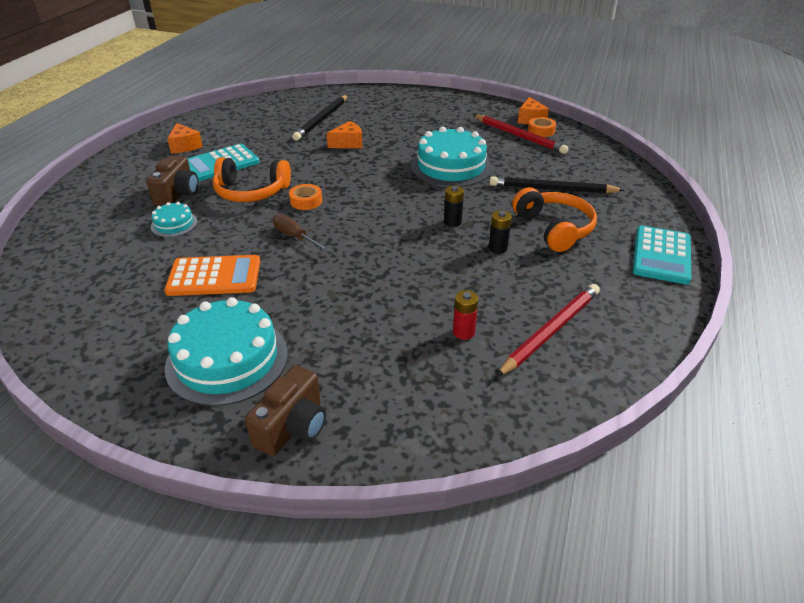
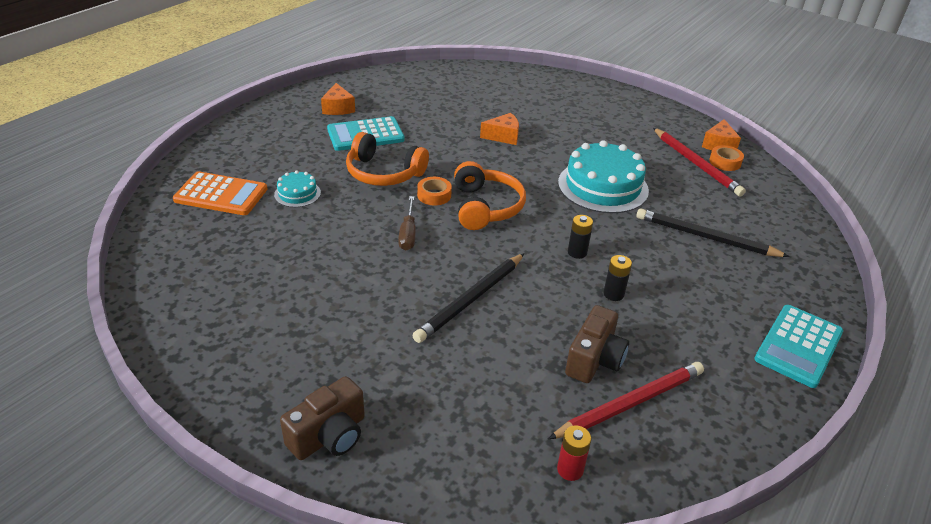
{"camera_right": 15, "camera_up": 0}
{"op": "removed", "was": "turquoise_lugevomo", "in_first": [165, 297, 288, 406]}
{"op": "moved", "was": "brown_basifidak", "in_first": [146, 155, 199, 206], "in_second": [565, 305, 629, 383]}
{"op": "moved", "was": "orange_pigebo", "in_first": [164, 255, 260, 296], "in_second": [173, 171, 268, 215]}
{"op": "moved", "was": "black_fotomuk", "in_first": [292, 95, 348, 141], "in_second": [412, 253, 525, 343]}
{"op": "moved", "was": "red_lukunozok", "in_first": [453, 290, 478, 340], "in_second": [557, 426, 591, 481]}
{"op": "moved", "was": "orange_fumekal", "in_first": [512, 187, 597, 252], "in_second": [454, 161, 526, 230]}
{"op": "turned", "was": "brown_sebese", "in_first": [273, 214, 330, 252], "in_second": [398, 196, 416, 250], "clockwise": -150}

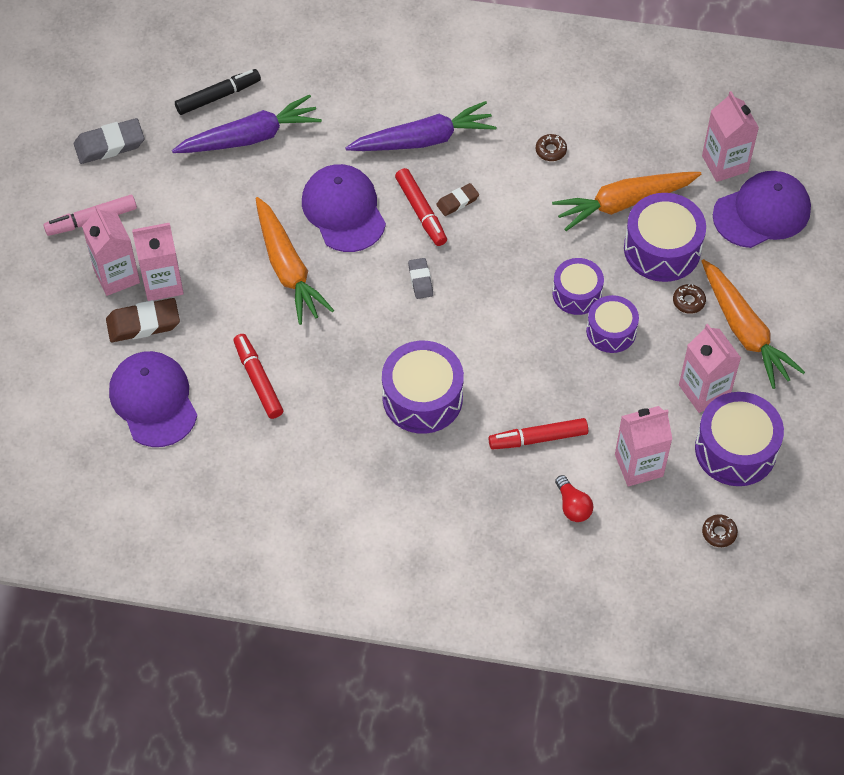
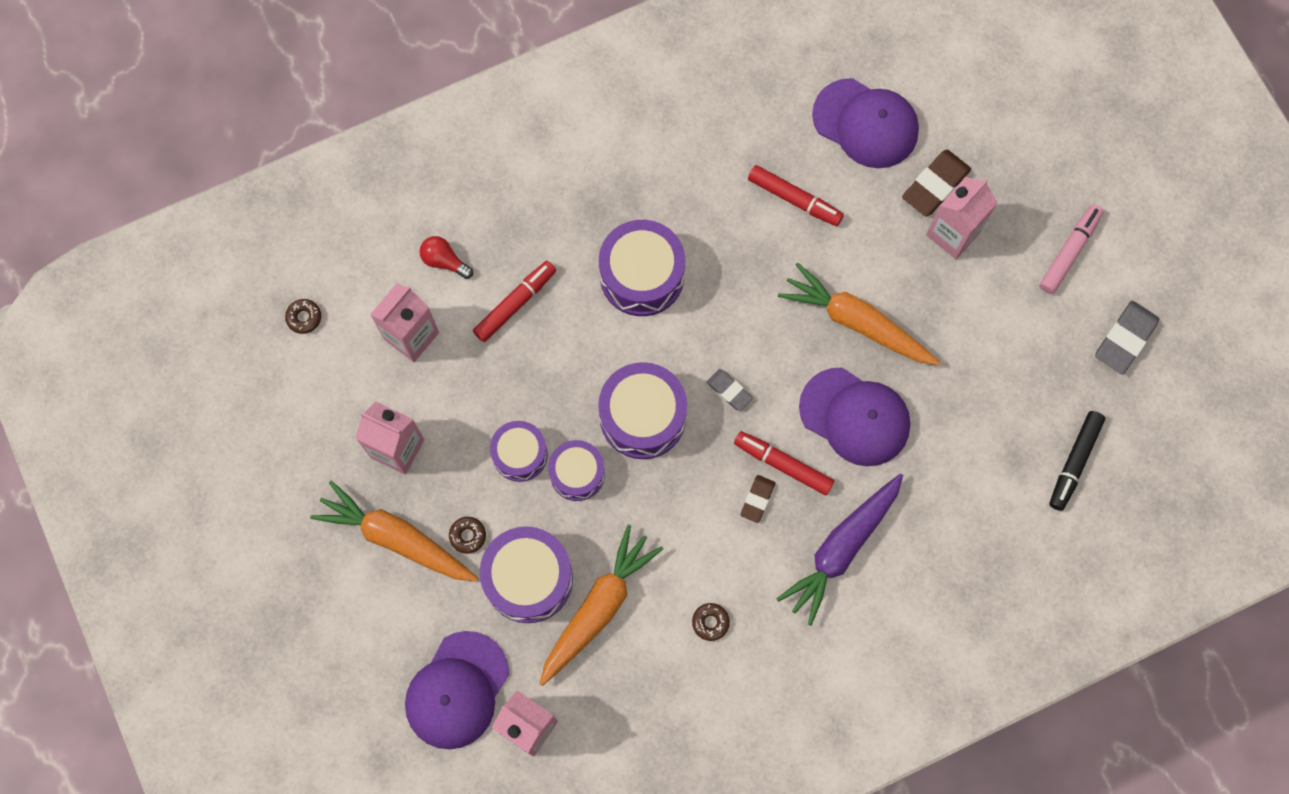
{"camera_right": 145, "camera_up": 15}
{"op": "removed", "was": "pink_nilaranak", "in_first": [82, 206, 140, 296]}
{"op": "removed", "was": "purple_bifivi", "in_first": [172, 94, 322, 153]}
{"op": "moved", "was": "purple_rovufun", "in_first": [695, 392, 784, 486], "in_second": [598, 362, 687, 459]}

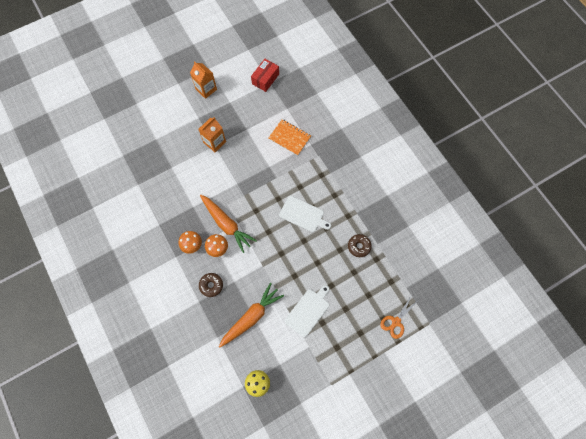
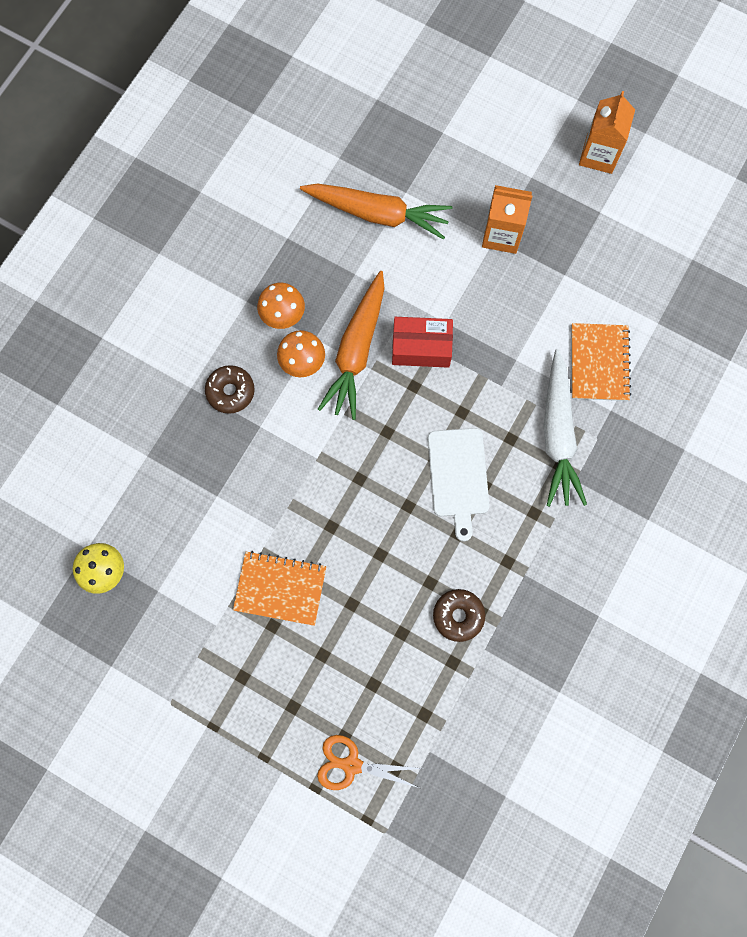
{"camera_right": 60, "camera_up": 5}
{"op": "added", "now": "white_bifivi", "in_second": [543, 349, 587, 507]}
{"op": "moved", "was": "orange_bifivi", "in_first": [219, 283, 284, 347], "in_second": [300, 183, 453, 240]}
{"op": "moved", "was": "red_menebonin", "in_first": [251, 59, 279, 92], "in_second": [392, 317, 453, 368]}
{"op": "replaced", "was": "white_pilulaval", "now": "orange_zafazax", "in_first": [285, 285, 330, 337], "in_second": [233, 551, 326, 626]}

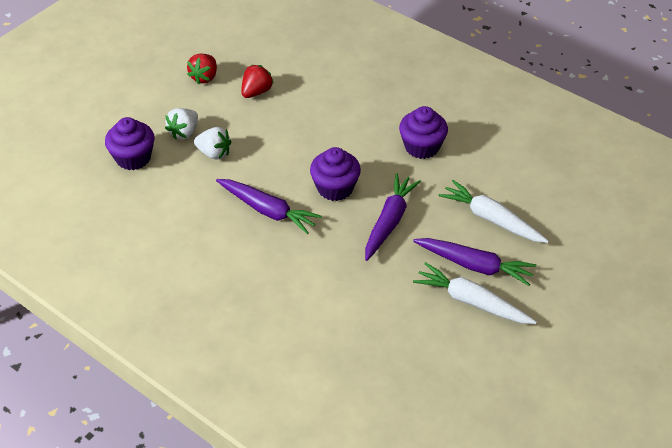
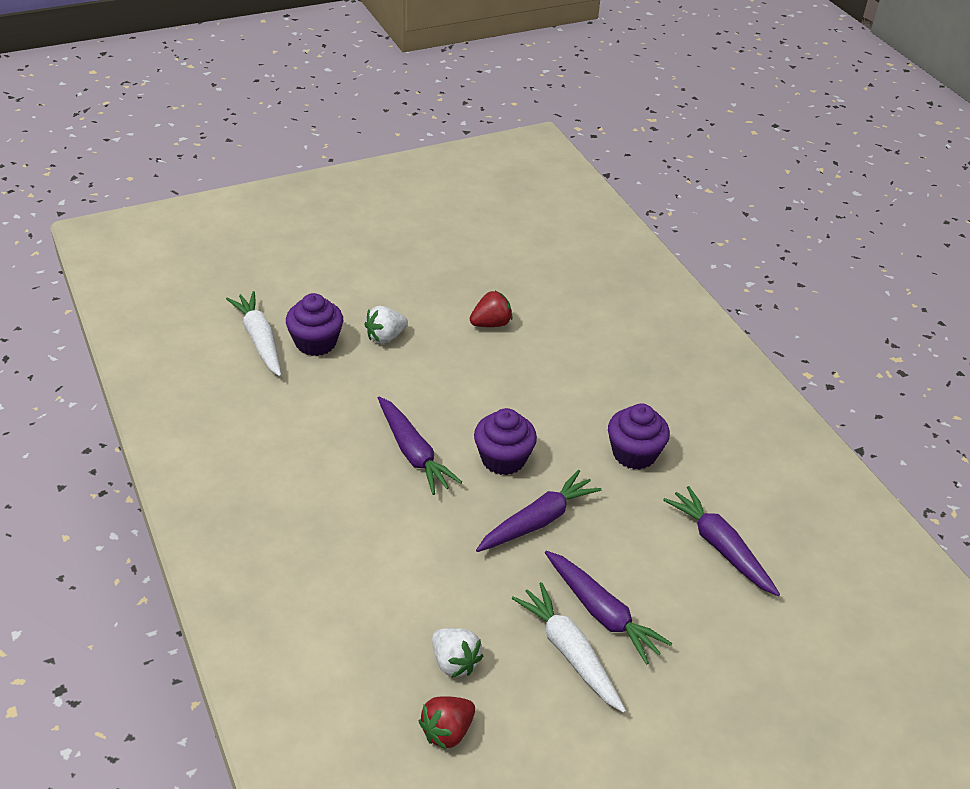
{"camera_right": 25, "camera_up": -5}
{"op": "added", "now": "purple_bifivi", "in_second": [663, 486, 780, 596]}
{"op": "moved", "was": "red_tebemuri", "in_first": [187, 54, 217, 84], "in_second": [419, 696, 475, 750]}
{"op": "moved", "was": "white_tebemuri", "in_first": [194, 127, 232, 160], "in_second": [432, 628, 483, 678]}
{"op": "moved", "was": "white_bifivi", "in_first": [439, 180, 549, 243], "in_second": [226, 291, 281, 377]}

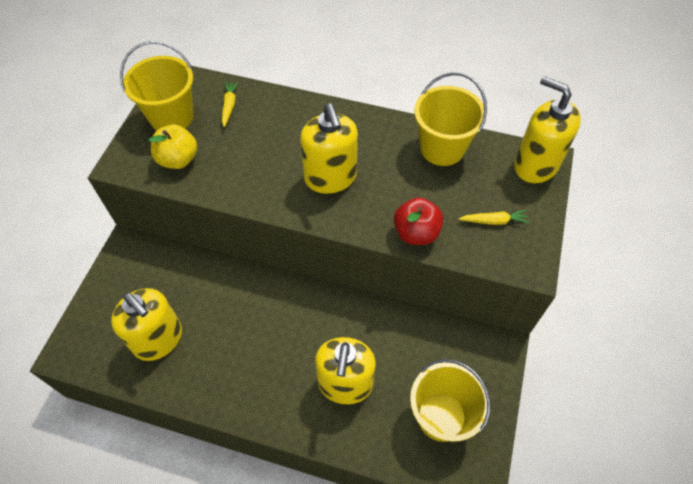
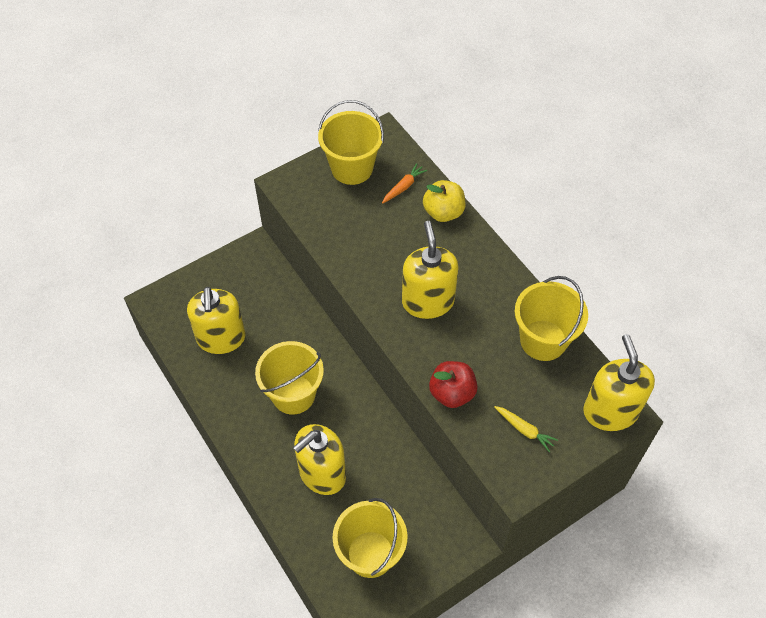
{"camera_right": 40, "camera_up": 0}
{"op": "added", "now": "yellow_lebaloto", "in_second": [255, 341, 324, 415]}
{"op": "moved", "was": "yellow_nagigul", "in_first": [149, 125, 197, 169], "in_second": [423, 180, 466, 222]}
{"op": "recoloured", "was": "yellow_bifivi", "now": "orange_bifivi", "in_first": [222, 82, 239, 127], "in_second": [382, 163, 427, 204]}
{"op": "turned", "was": "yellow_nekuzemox", "in_first": [300, 103, 358, 194], "in_second": [402, 221, 459, 319], "clockwise": 150}

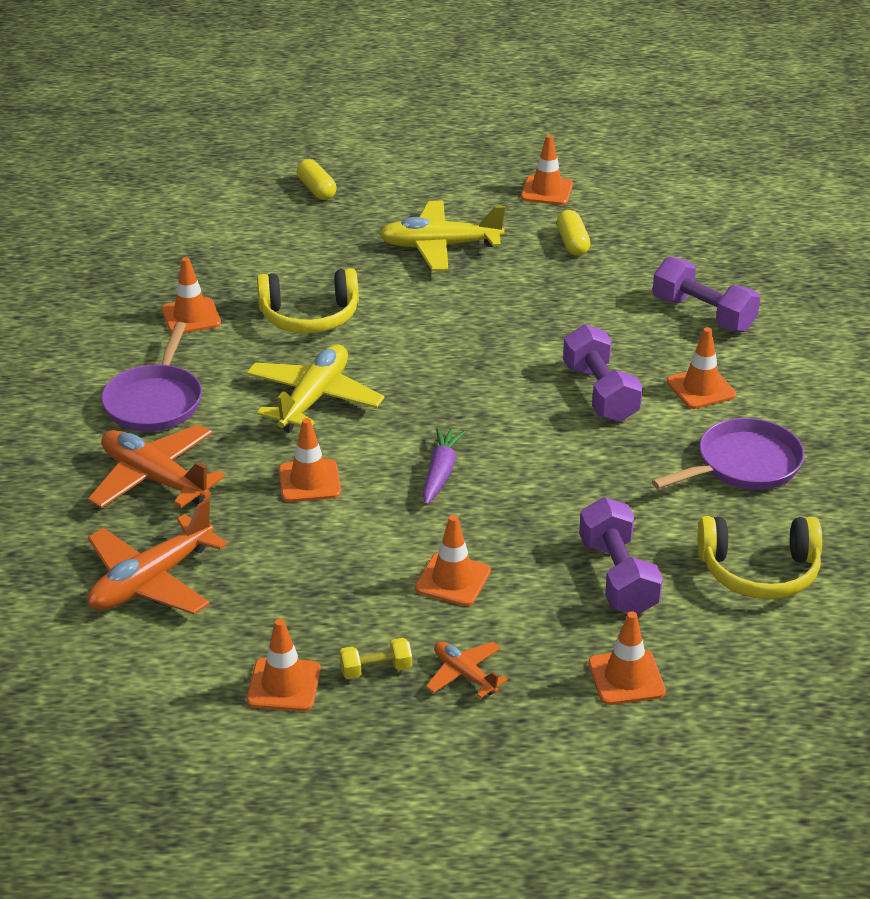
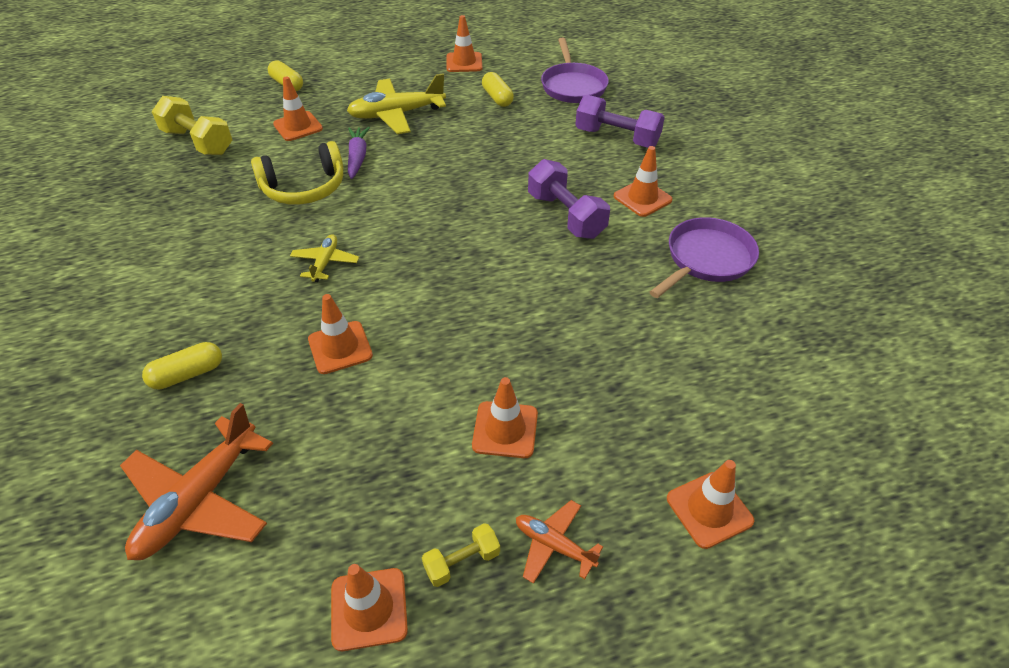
{"camera_right": -15, "camera_up": 10}
{"op": "removed", "was": "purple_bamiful", "in_first": [579, 497, 663, 615]}
{"op": "removed", "was": "yellow_fumekal", "in_first": [697, 516, 822, 599]}
{"op": "added", "now": "yellow_bamiful", "in_second": [152, 96, 232, 155]}
{"op": "moved", "was": "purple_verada", "in_first": [101, 322, 202, 432], "in_second": [541, 38, 609, 103]}
{"op": "moved", "was": "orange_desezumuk", "in_first": [162, 257, 221, 333], "in_second": [273, 76, 323, 141]}
{"op": "moved", "was": "purple_bifivi", "in_first": [423, 427, 466, 505], "in_second": [348, 127, 370, 179]}
{"op": "replaced", "was": "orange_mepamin", "now": "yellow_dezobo", "in_first": [88, 424, 225, 508], "in_second": [142, 342, 222, 390]}
{"op": "resized", "was": "yellow_mepamin", "in_first": [246, 344, 384, 432], "in_second": [290, 234, 359, 282], "ratio": 0.53}

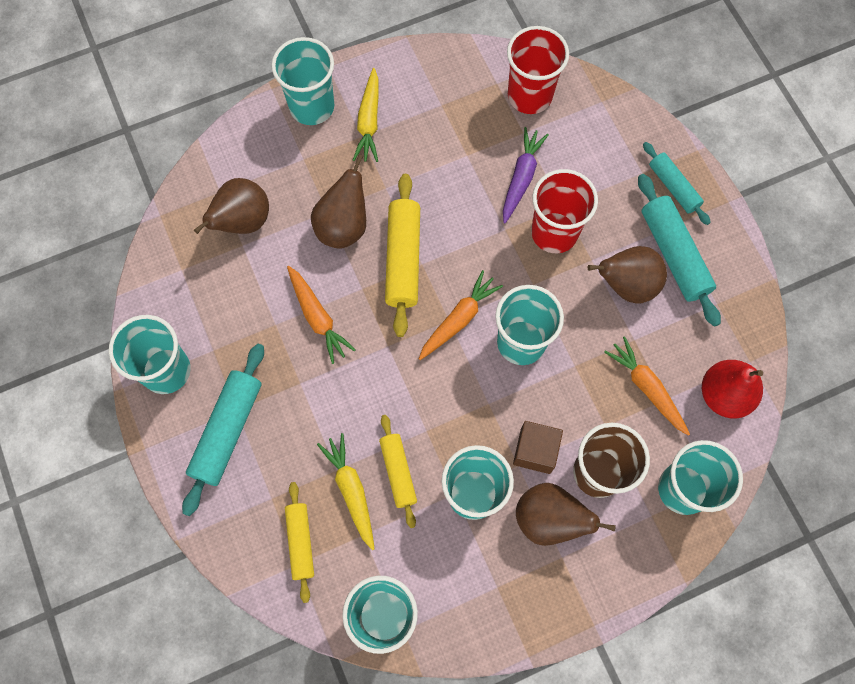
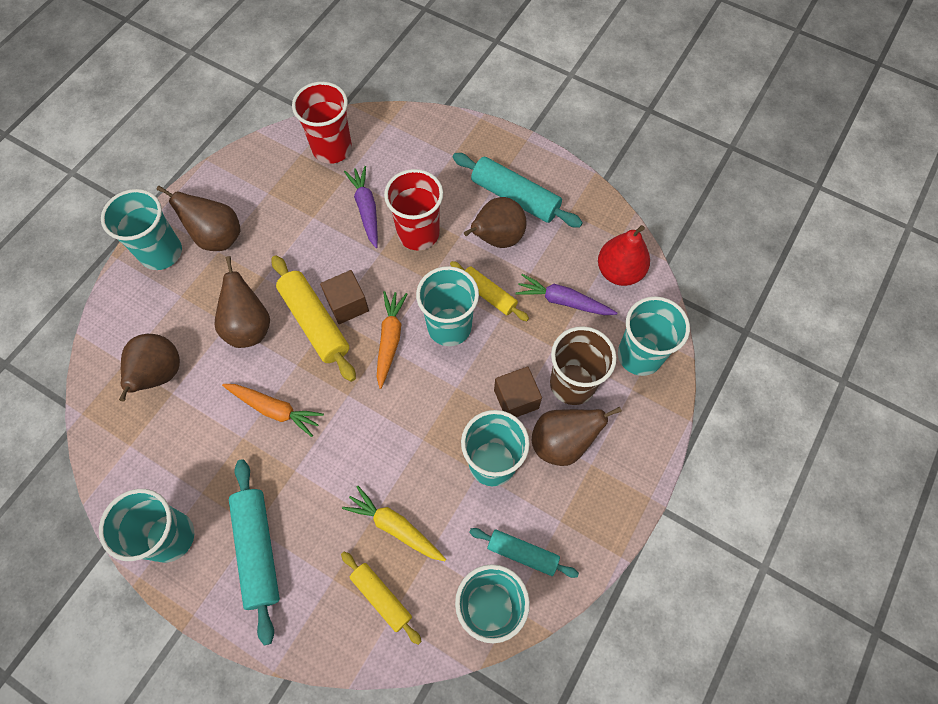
{"camera_right": -35, "camera_up": -5}
{"op": "added", "now": "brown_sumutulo", "in_second": [320, 270, 369, 324]}
{"op": "moved", "was": "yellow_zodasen", "in_first": [379, 415, 417, 528], "in_second": [450, 261, 529, 321]}
{"op": "moved", "was": "turquoise_zodasen", "in_first": [643, 142, 711, 225], "in_second": [469, 528, 579, 578]}
{"op": "replaced", "was": "yellow_bifivi", "now": "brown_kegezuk", "in_first": [353, 68, 379, 162], "in_second": [157, 186, 241, 251]}
{"op": "recoloured", "was": "orange_bifivi", "now": "purple_bifivi", "in_first": [604, 336, 690, 436], "in_second": [515, 274, 617, 315]}

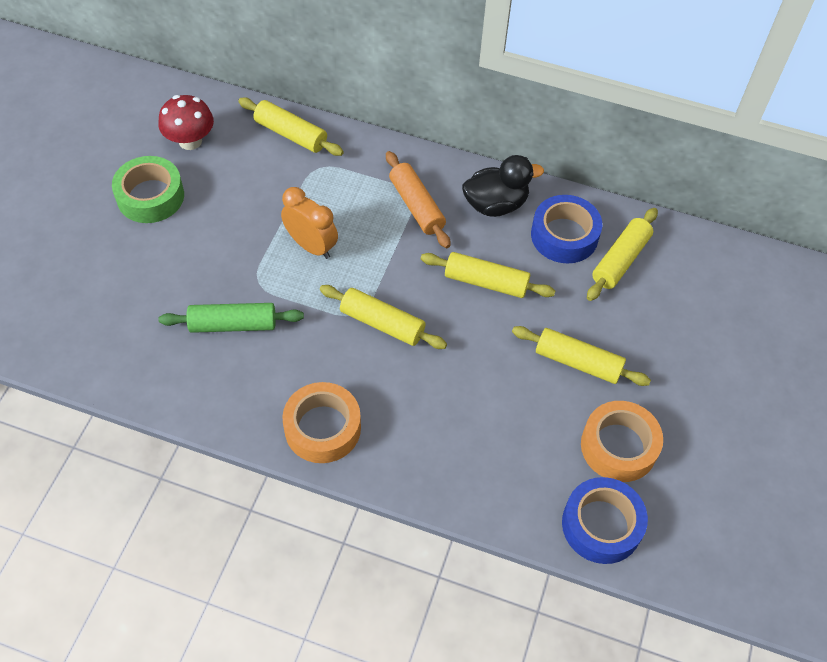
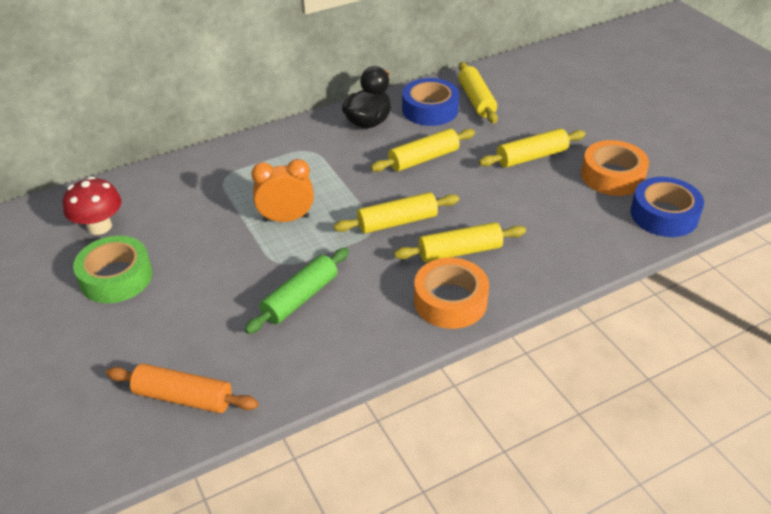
{"camera_right": -45, "camera_up": -15}
{"op": "moved", "was": "yellow_zodasen", "in_first": [238, 98, 344, 156], "in_second": [394, 222, 526, 262]}
{"op": "moved", "was": "orange_zodasen", "in_first": [386, 151, 451, 248], "in_second": [106, 364, 258, 413]}

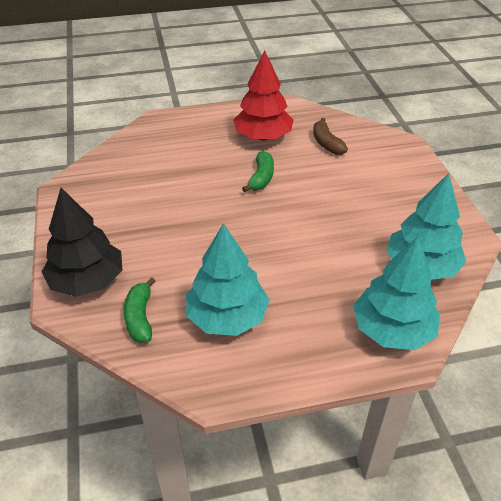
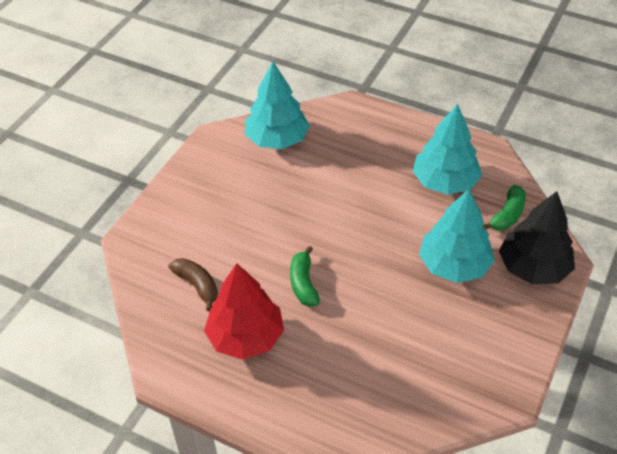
{"camera_right": -140, "camera_up": 5}
{"op": "moved", "was": "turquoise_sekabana", "in_first": [353, 237, 440, 350], "in_second": [419, 189, 495, 283]}
{"op": "turned", "was": "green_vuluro", "in_first": [242, 151, 274, 192], "in_second": [290, 246, 320, 307], "clockwise": -60}
{"op": "turned", "was": "brown_vuluro", "in_first": [313, 118, 348, 155], "in_second": [168, 258, 218, 311], "clockwise": -60}

